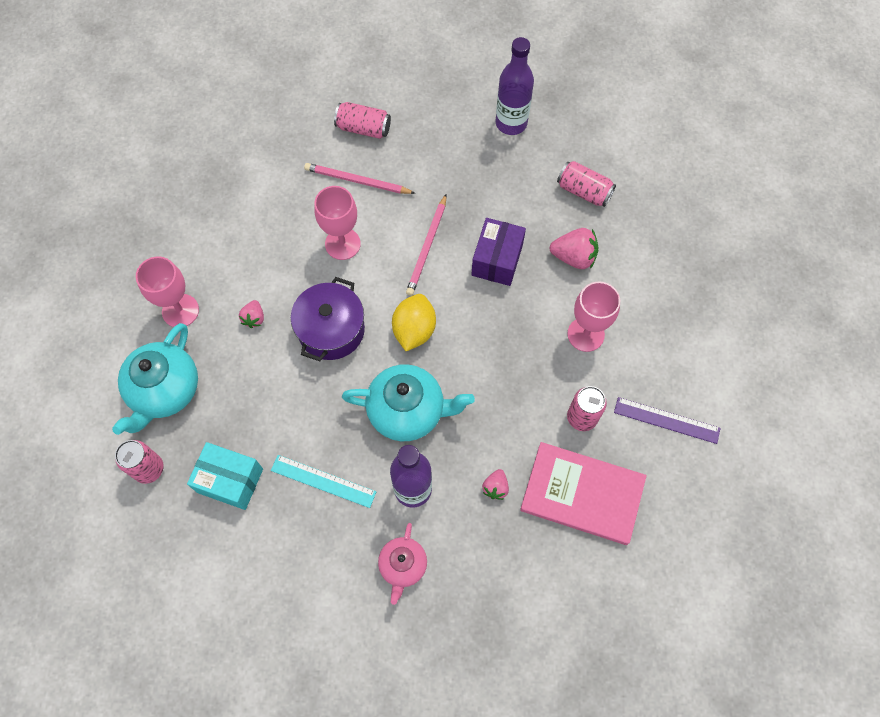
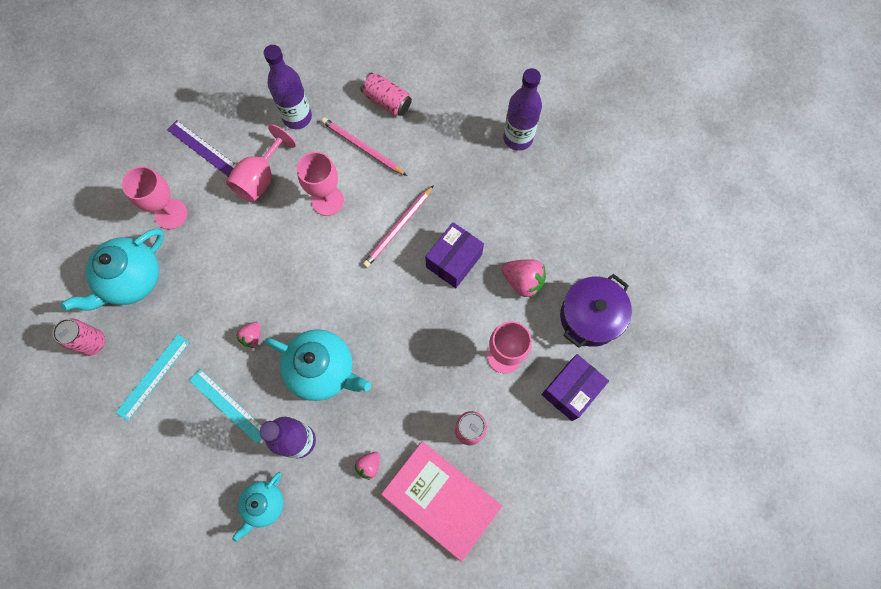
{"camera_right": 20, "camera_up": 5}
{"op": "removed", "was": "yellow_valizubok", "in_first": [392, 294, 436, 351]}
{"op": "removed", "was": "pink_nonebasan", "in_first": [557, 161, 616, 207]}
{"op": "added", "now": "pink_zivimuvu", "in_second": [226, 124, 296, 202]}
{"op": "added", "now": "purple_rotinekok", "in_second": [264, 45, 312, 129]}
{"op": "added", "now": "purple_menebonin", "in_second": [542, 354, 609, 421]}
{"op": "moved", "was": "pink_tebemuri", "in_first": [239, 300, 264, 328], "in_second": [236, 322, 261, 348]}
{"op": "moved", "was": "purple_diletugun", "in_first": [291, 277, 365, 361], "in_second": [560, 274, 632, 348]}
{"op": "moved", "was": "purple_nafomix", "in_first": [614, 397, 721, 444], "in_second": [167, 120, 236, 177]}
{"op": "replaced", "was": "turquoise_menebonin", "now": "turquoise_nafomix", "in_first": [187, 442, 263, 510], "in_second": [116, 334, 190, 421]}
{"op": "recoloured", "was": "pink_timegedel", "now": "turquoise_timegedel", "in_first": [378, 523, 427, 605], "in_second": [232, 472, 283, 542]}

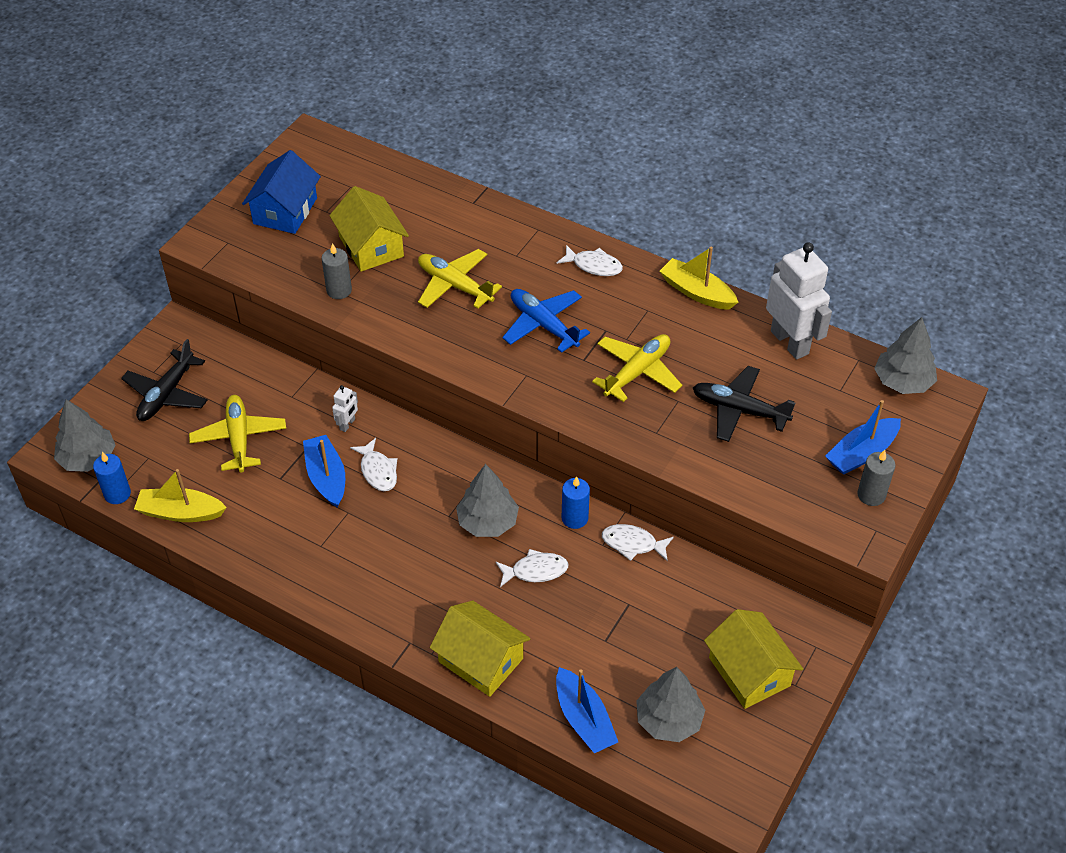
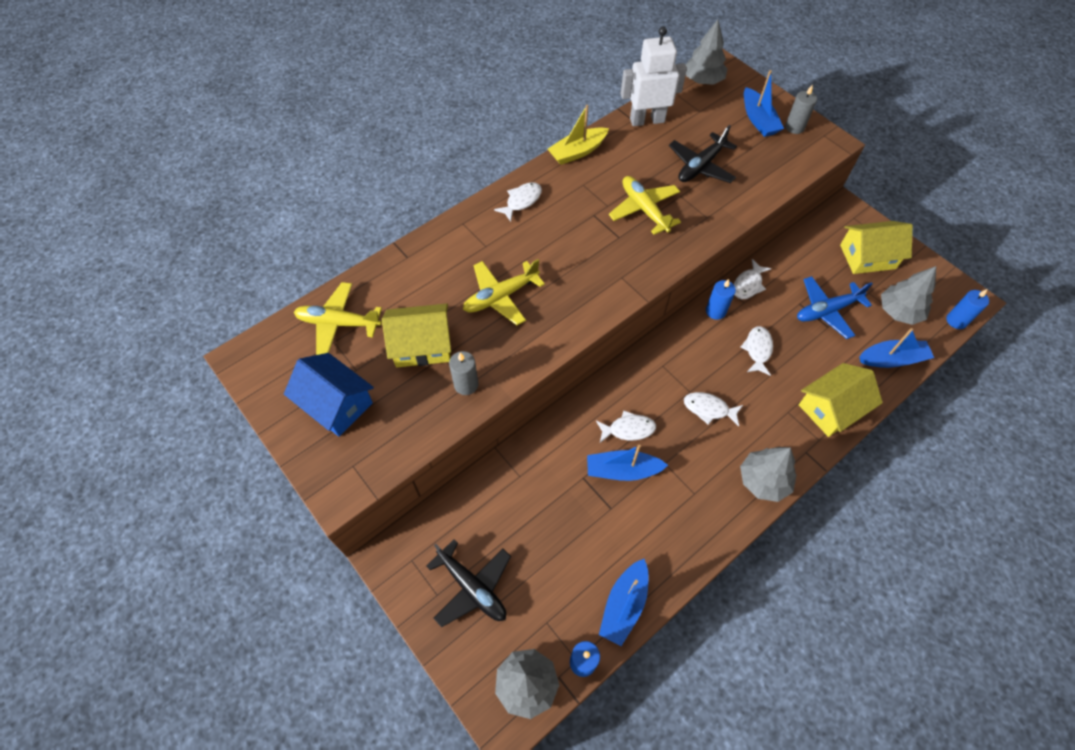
{"camera_right": -70, "camera_up": 10}
{"op": "removed", "was": "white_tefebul", "in_first": [332, 385, 358, 432]}
{"op": "added", "now": "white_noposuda", "in_second": [684, 392, 743, 426]}
{"op": "added", "now": "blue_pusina", "in_second": [946, 289, 989, 329]}
{"op": "moved", "was": "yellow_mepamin", "in_first": [189, 395, 286, 472], "in_second": [294, 282, 382, 355]}
{"op": "moved", "was": "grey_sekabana", "in_first": [456, 464, 519, 537], "in_second": [740, 447, 796, 502]}
{"op": "moved", "was": "blue_mepamin", "in_first": [502, 289, 590, 353], "in_second": [797, 276, 873, 339]}
{"op": "recoloured", "was": "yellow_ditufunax", "now": "blue_ditufunax", "in_first": [134, 469, 227, 522], "in_second": [599, 559, 648, 646]}

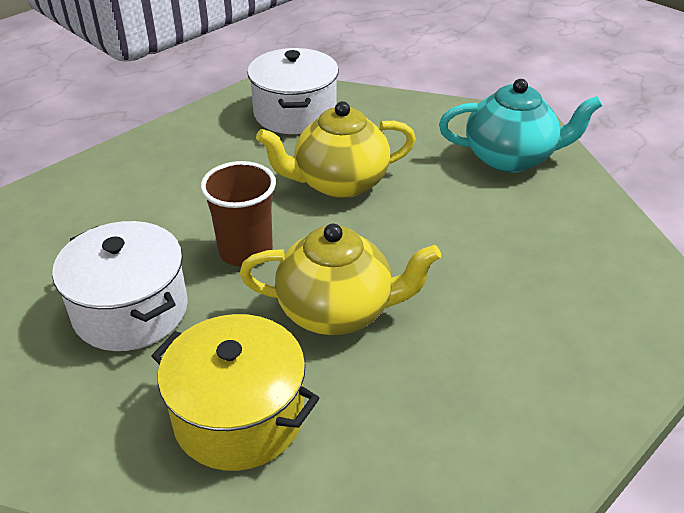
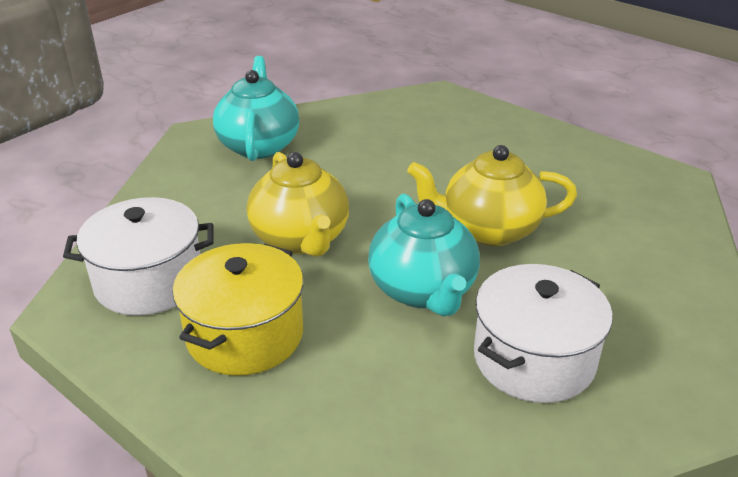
{"camera_right": -95, "camera_up": -5}
{"op": "moved", "was": "yellow_diletugun", "in_first": [152, 314, 319, 471], "in_second": [172, 243, 304, 376]}
{"op": "replaced", "was": "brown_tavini", "now": "turquoise_timegedel", "in_first": [201, 161, 276, 267], "in_second": [368, 194, 480, 317]}
{"op": "turned", "was": "yellow_timegedel", "in_first": [239, 223, 441, 335], "in_second": [407, 145, 577, 246], "clockwise": -90}

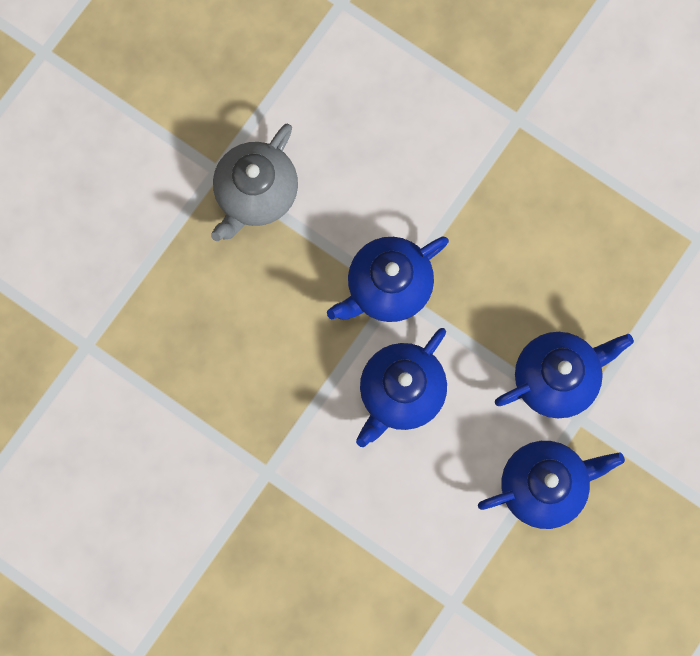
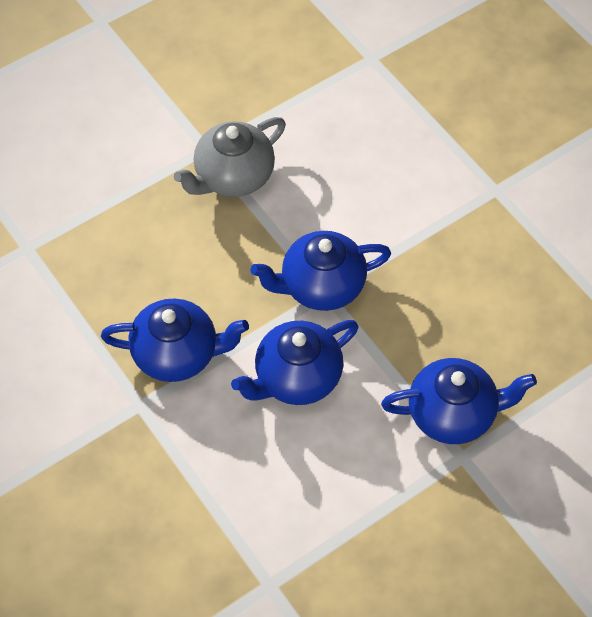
{"camera_right": 20, "camera_up": -20}
{"op": "moved", "was": "blue_timegedel", "in_first": [478, 441, 625, 529], "in_second": [101, 298, 249, 382]}

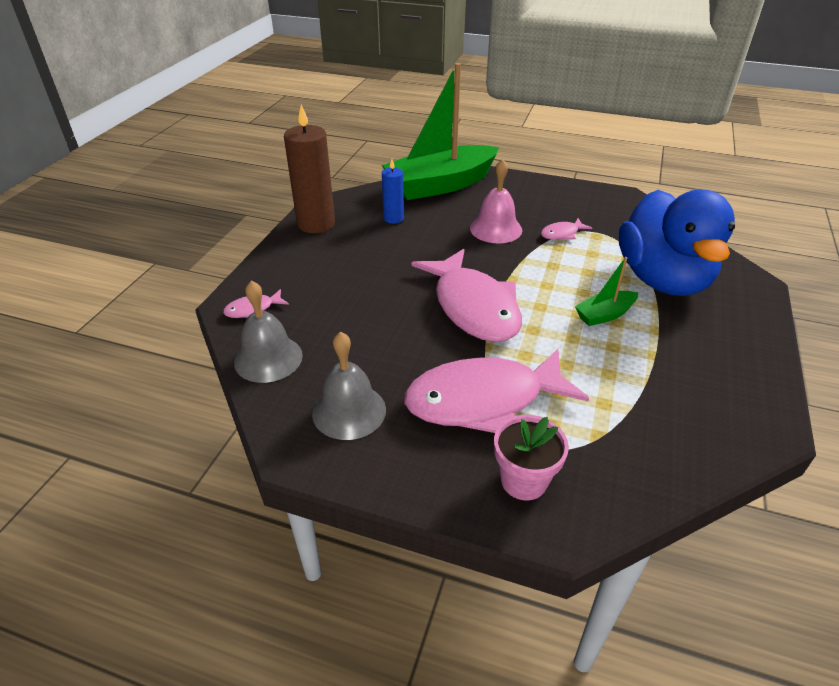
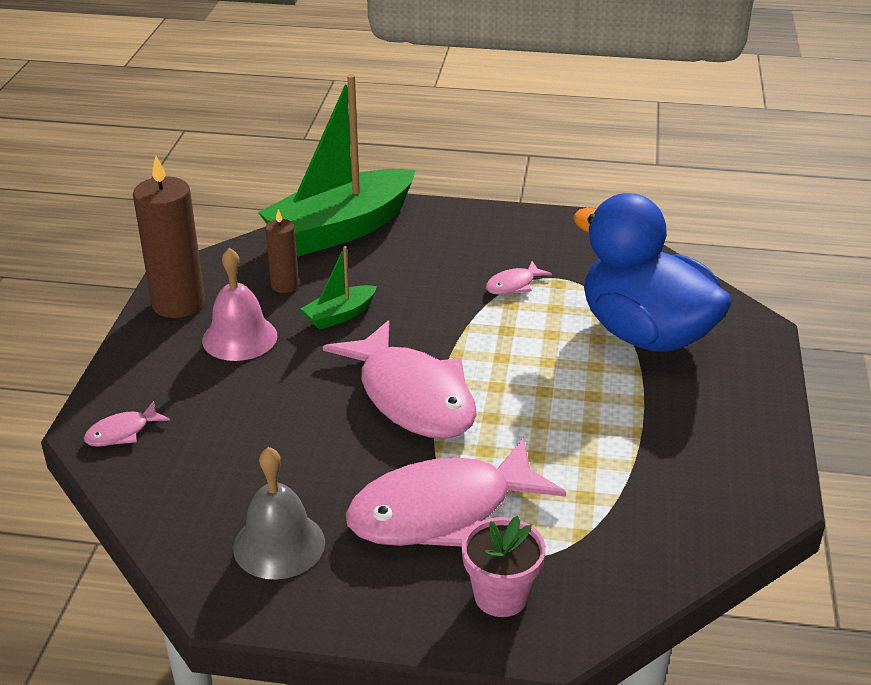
{"camera_right": -10, "camera_up": -5}
{"op": "removed", "was": "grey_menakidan", "in_first": [234, 280, 303, 383]}
{"op": "moved", "was": "pink_menakidan", "in_first": [470, 159, 522, 243], "in_second": [202, 248, 277, 361]}
{"op": "moved", "was": "green_ditufunax", "in_first": [575, 257, 638, 326], "in_second": [301, 246, 377, 330]}
{"op": "recoloured", "was": "blue_pusina", "now": "brown_pusina", "in_first": [382, 159, 404, 224], "in_second": [265, 209, 299, 293]}
{"op": "turned", "was": "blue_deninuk", "in_first": [619, 190, 735, 296], "in_second": [573, 193, 732, 352], "clockwise": 150}

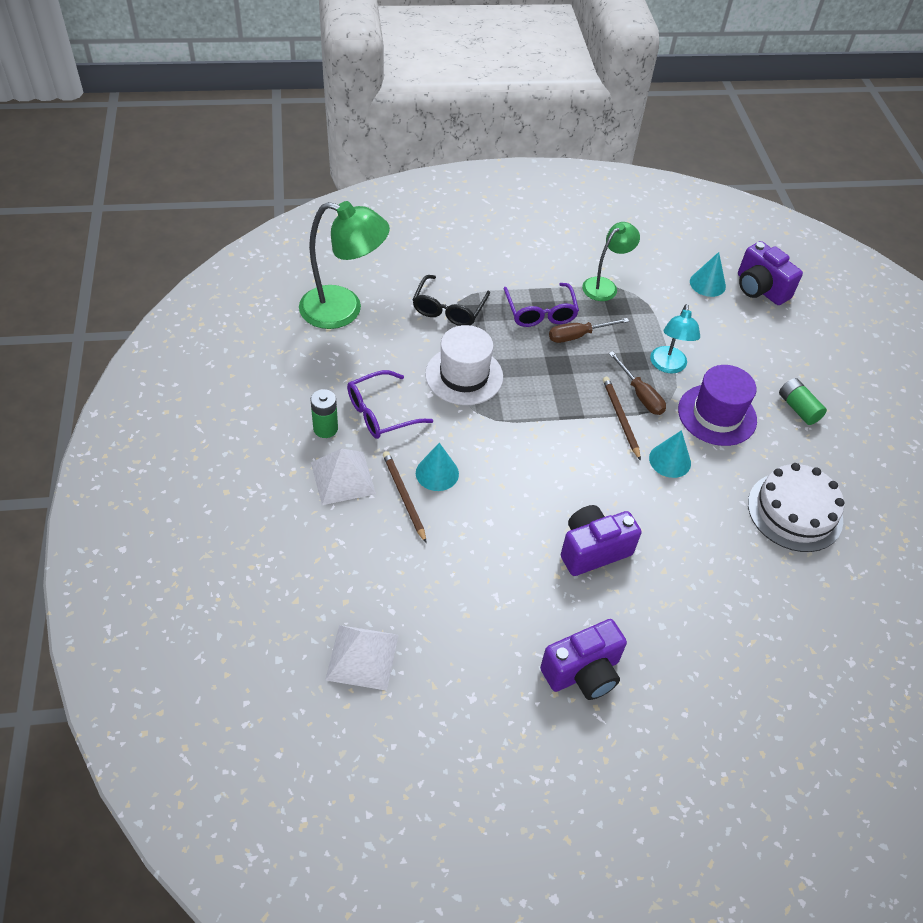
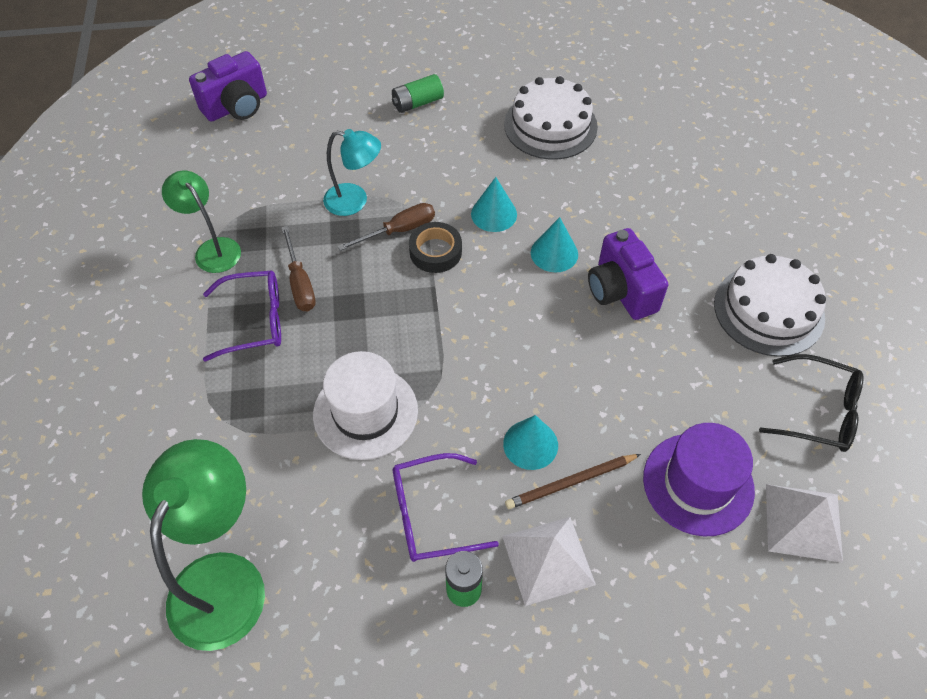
{"camera_right": -85, "camera_up": 5}
{"op": "moved", "was": "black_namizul", "in_first": [412, 275, 490, 326], "in_second": [759, 354, 864, 452]}
{"op": "moved", "was": "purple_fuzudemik", "in_first": [678, 365, 757, 446], "in_second": [643, 423, 755, 536]}
{"op": "moved", "was": "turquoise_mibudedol", "in_first": [690, 252, 726, 297], "in_second": [531, 217, 578, 272]}
{"op": "replaced", "was": "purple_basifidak", "now": "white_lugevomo", "in_first": [540, 619, 627, 700], "in_second": [714, 254, 826, 357]}
{"op": "replaced", "was": "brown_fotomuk", "now": "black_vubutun", "in_first": [603, 377, 641, 461], "in_second": [409, 222, 462, 273]}
{"op": "turned", "was": "purple_namizul", "in_first": [347, 370, 433, 439], "in_second": [393, 453, 499, 562], "clockwise": 105}

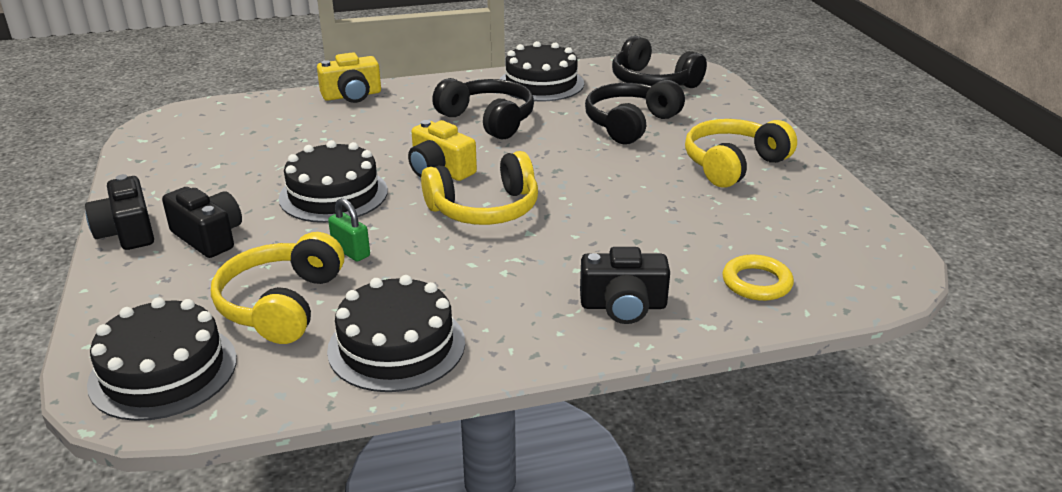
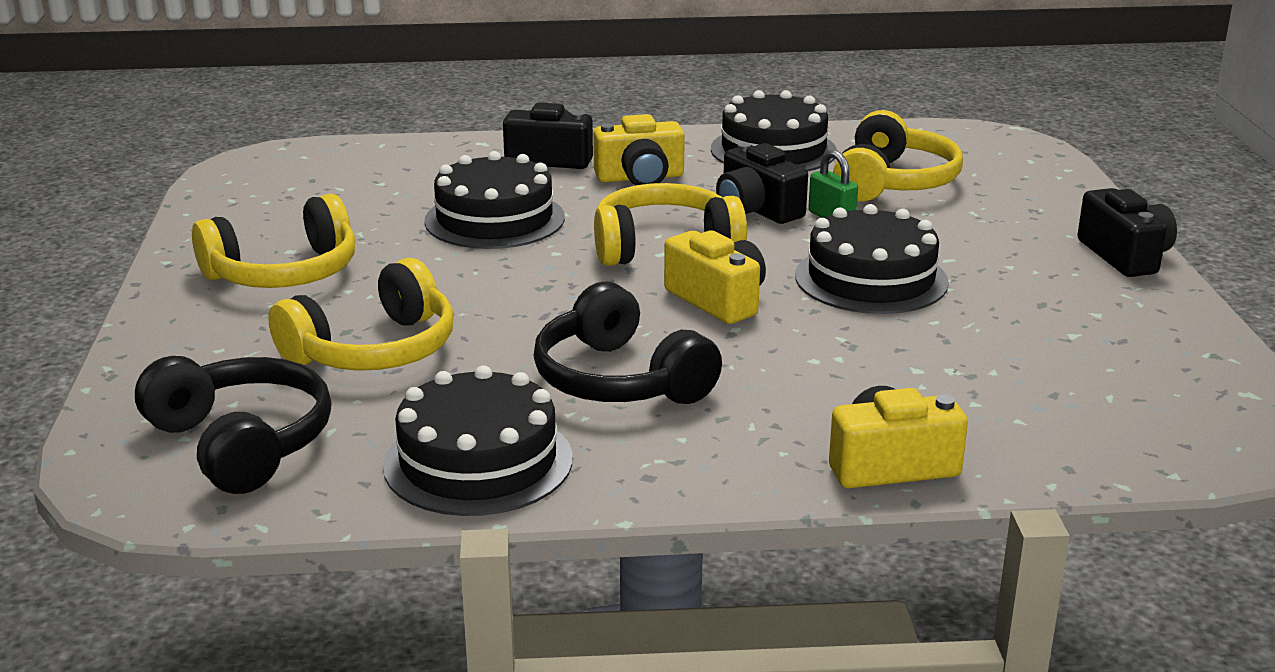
{"camera_right": -170, "camera_up": -5}
{"op": "removed", "was": "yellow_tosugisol", "in_first": [722, 255, 794, 301]}
{"op": "added", "now": "yellow_basifidak", "in_second": [593, 114, 685, 185]}
{"op": "moved", "was": "black_lugevomo", "in_first": [87, 297, 237, 421], "in_second": [424, 151, 565, 249]}
{"op": "moved", "was": "black_basifidak", "in_first": [162, 187, 242, 258], "in_second": [716, 142, 808, 224]}
{"op": "recoloured", "was": "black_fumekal", "now": "yellow_fumekal", "in_first": [585, 79, 685, 145], "in_second": [268, 258, 454, 371]}

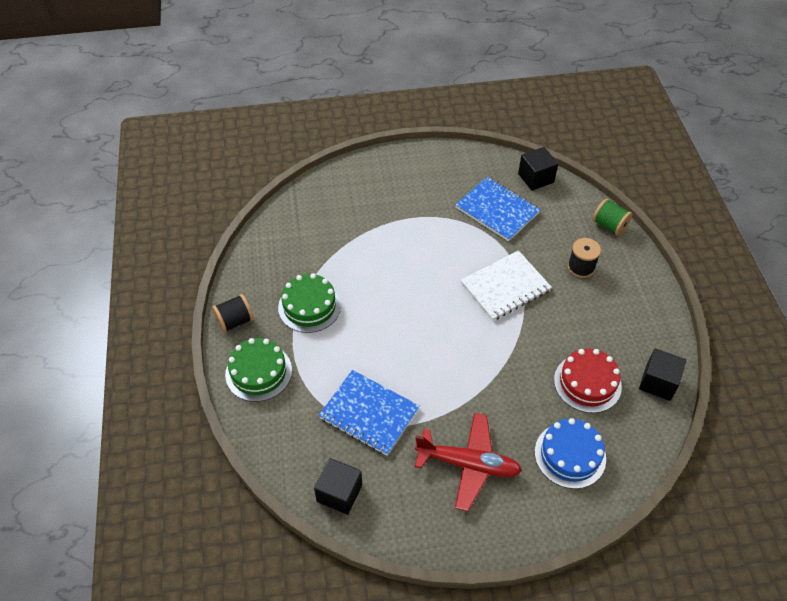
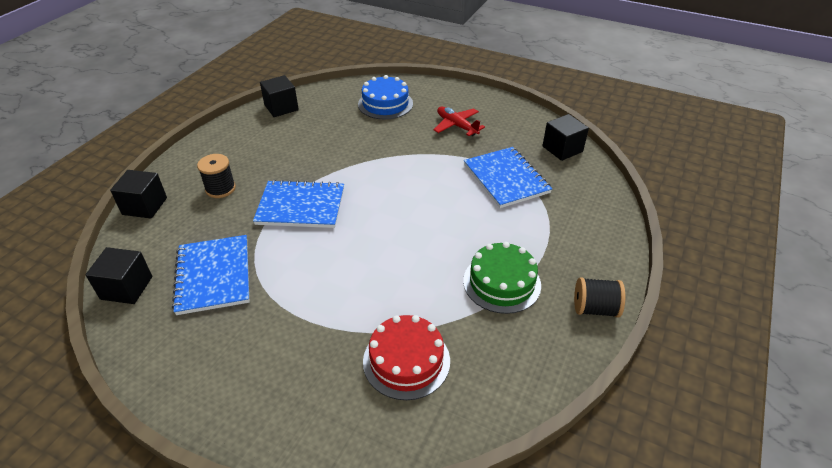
{"camera_right": -145, "camera_up": -10}
{"op": "removed", "was": "green_lugevomo", "in_first": [225, 338, 292, 402]}
{"op": "moved", "was": "red_lugevomo", "in_first": [554, 348, 622, 413], "in_second": [363, 315, 450, 400]}
{"op": "replaced", "was": "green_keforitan", "now": "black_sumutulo", "in_first": [592, 198, 633, 236], "in_second": [110, 170, 167, 219]}
{"op": "recoloured", "was": "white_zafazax", "now": "blue_zafazax", "in_first": [461, 250, 552, 321], "in_second": [253, 180, 344, 228]}
{"op": "resized", "was": "red_mepamin", "in_first": [415, 413, 522, 511], "in_second": [433, 107, 485, 136], "ratio": 0.67}

